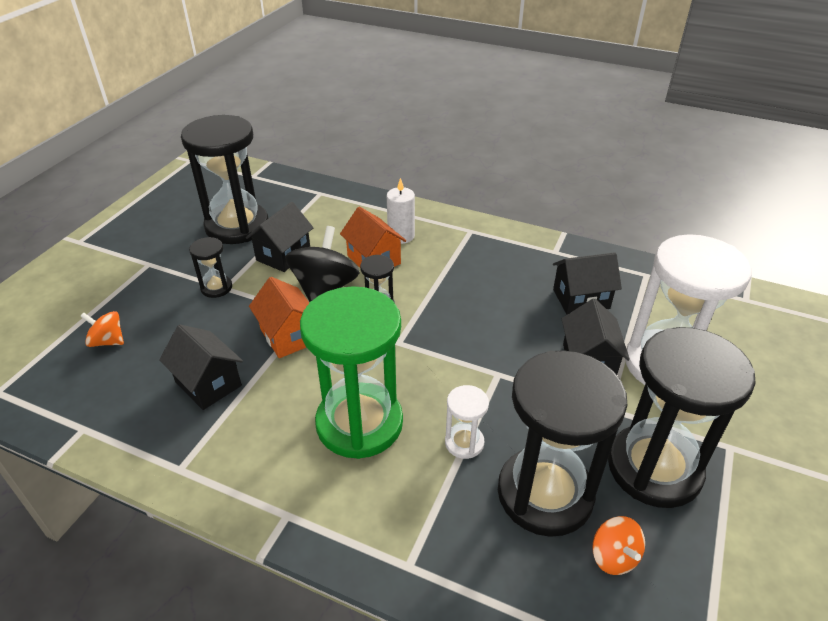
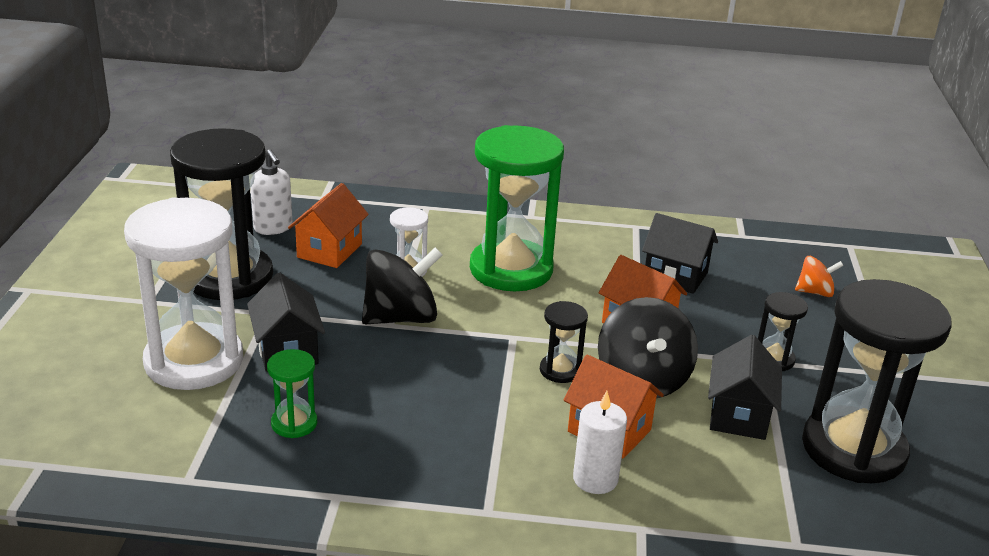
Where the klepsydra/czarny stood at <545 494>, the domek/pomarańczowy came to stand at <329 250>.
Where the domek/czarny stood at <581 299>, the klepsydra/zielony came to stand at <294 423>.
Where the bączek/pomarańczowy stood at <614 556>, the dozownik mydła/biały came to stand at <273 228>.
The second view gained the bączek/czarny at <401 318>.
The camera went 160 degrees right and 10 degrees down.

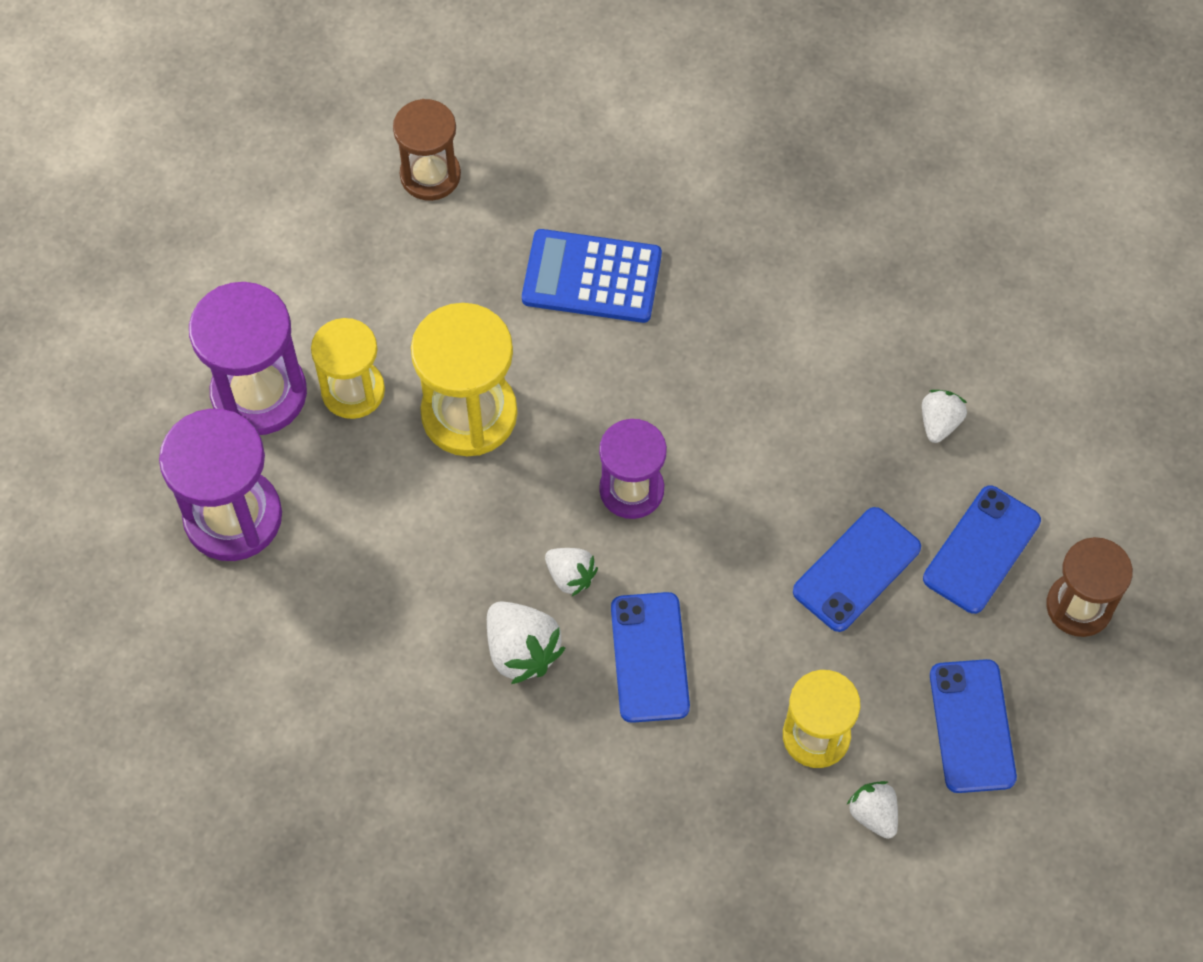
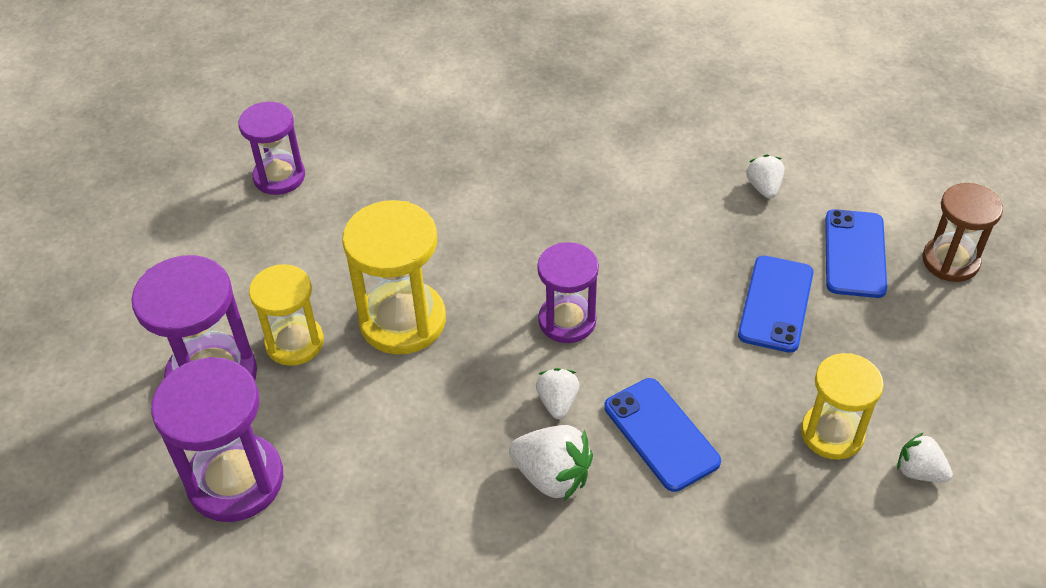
What was the klepsydra/brązowy at <430 175> turned into the klepsydra/fioletowy at <279 177>.
The second view lost the kalkulator/niebieski at <592 277>.
The truskawka/biały at <570 576> ended up facing another way, 105 degrees counterclockwise from before.
The second view lost the telefon/niebieski at <972 726>.
The camera went 25 degrees left and 15 degrees down.

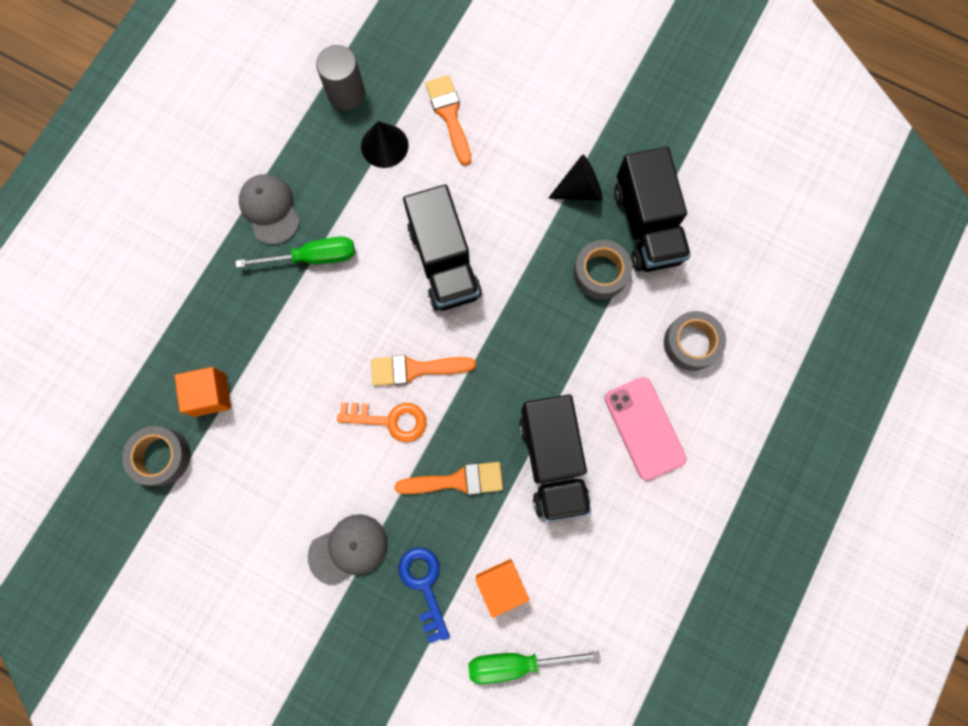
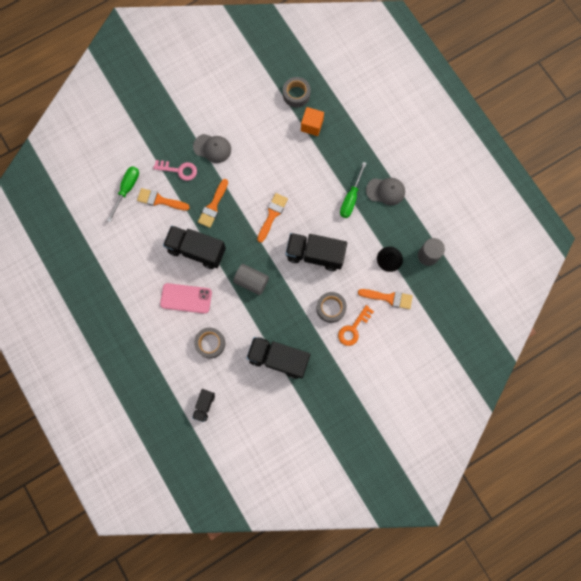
The czapka/szary at <348 549> ended up facing another way, 75 degrees counterclockwise from before.
The klucz/pomarańczowy ended up elsewhere, having gone from <390 420> to <353 329>.
What was the klucz/niebieski at <424 585> turned into the klucz/różowy at <179 170>.
Where the sześcian/pomarańczowy stood at <501 585>, the pędzel/pomarańczowy came to stand at <160 200>.
The second view lost the stożek/czarny at <580 189>.
The taśma klejąca/szary ended up elsewhere, having gone from <600 273> to <331 308>.
The second view gained the ciężarówka/czarny at <204 405>.
The second view gained the walec/szary at <251 281>.
The camera went 120 degrees right and 0 degrees up.

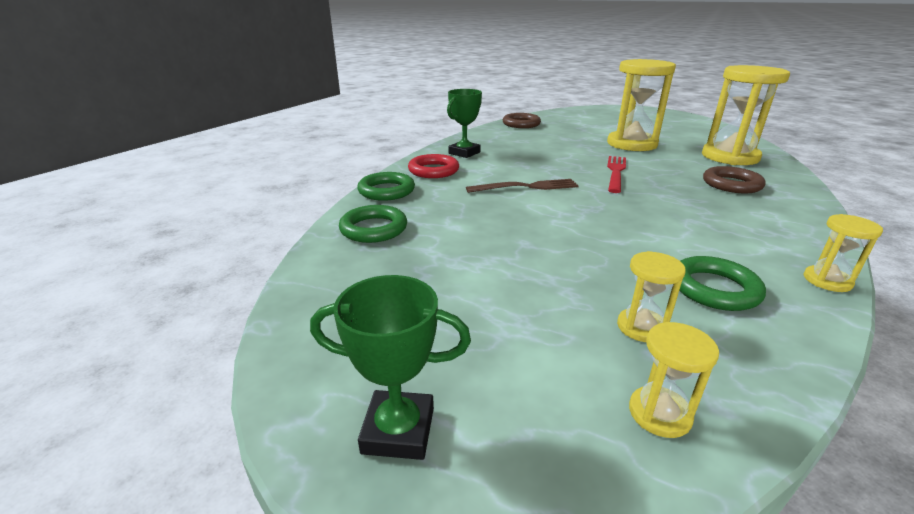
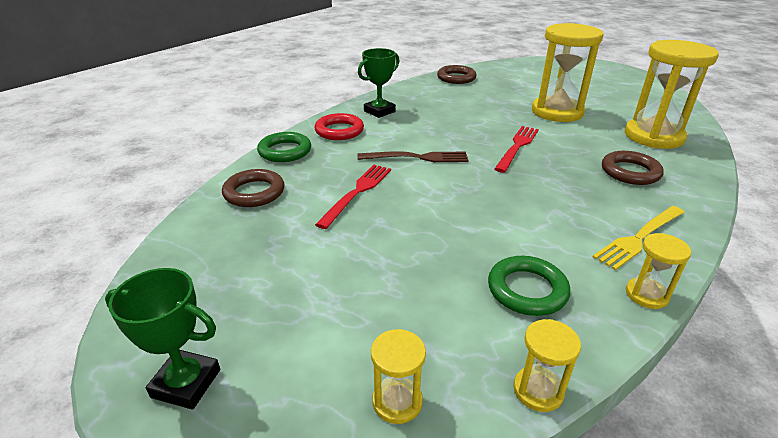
What was the pierścień/zielony at <374 229> turned into the pierścień/brązowy at <254 192>.
The klepsydra/żółty ended up elsewhere, having gone from <641 327> to <538 390>.
The second view gained the widelec/czerwony at <357 192>.
The second view gained the widelec/żółty at <639 238>.
The camera went 10 degrees right and 5 degrees up.

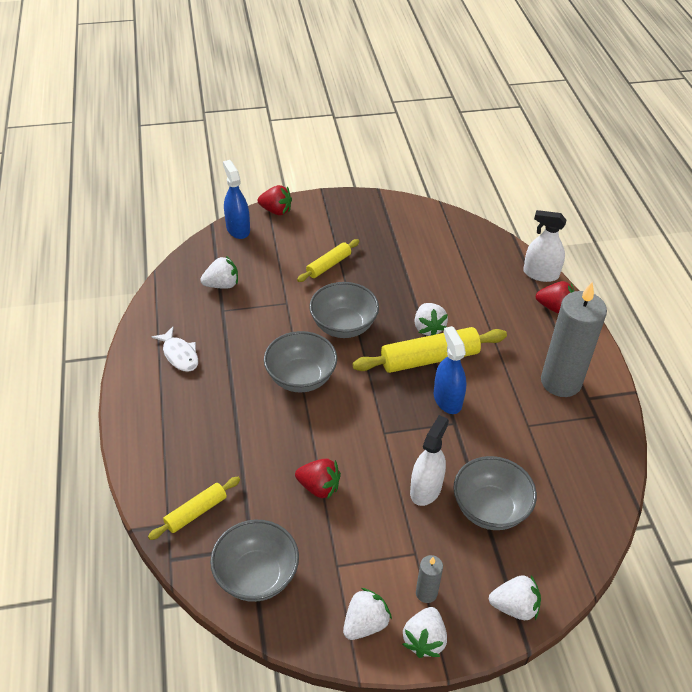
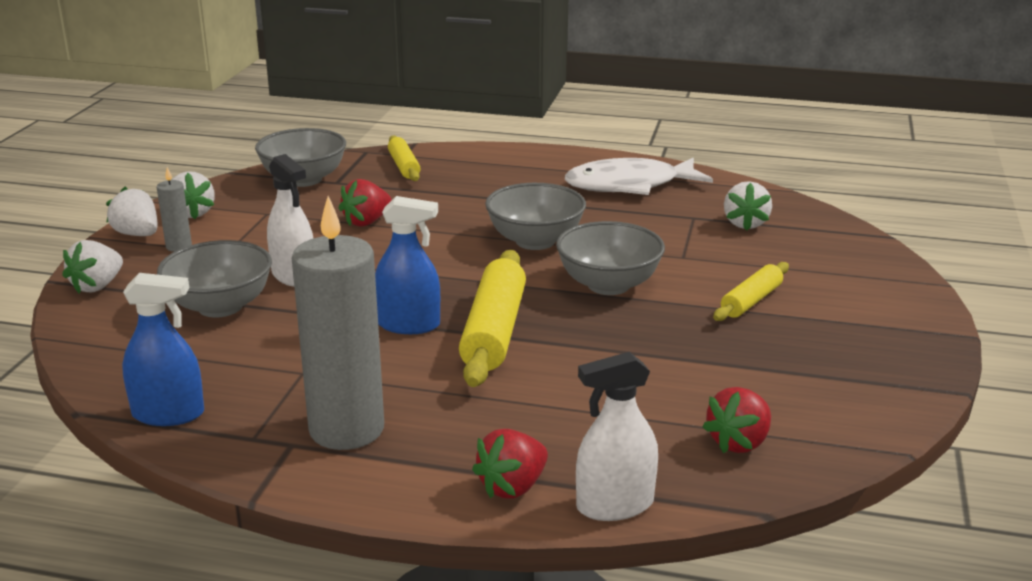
The size of the ryba/biały at <179 355> changed by a factor of 1.77.
The spryskiwacz/niebieski ended up elsewhere, having gone from <238 229> to <168 414>.
The truskawka/czerwony ended up elsewhere, having gone from <276 211> to <739 442>.
The wałek do ciasta/żółty at <329 265> ended up facing another way, 60 degrees clockwise from before.
The second view lost the truskawka/biały at <428 328>.
The spryskiwacz/biały at <540 274> ended up facing another way, 150 degrees counterclockwise from before.
The camera went 115 degrees right and 20 degrees down.

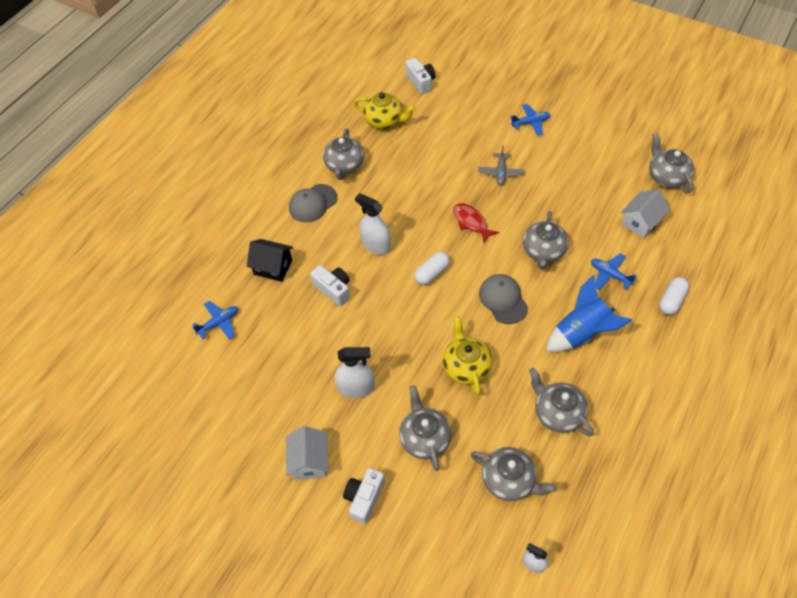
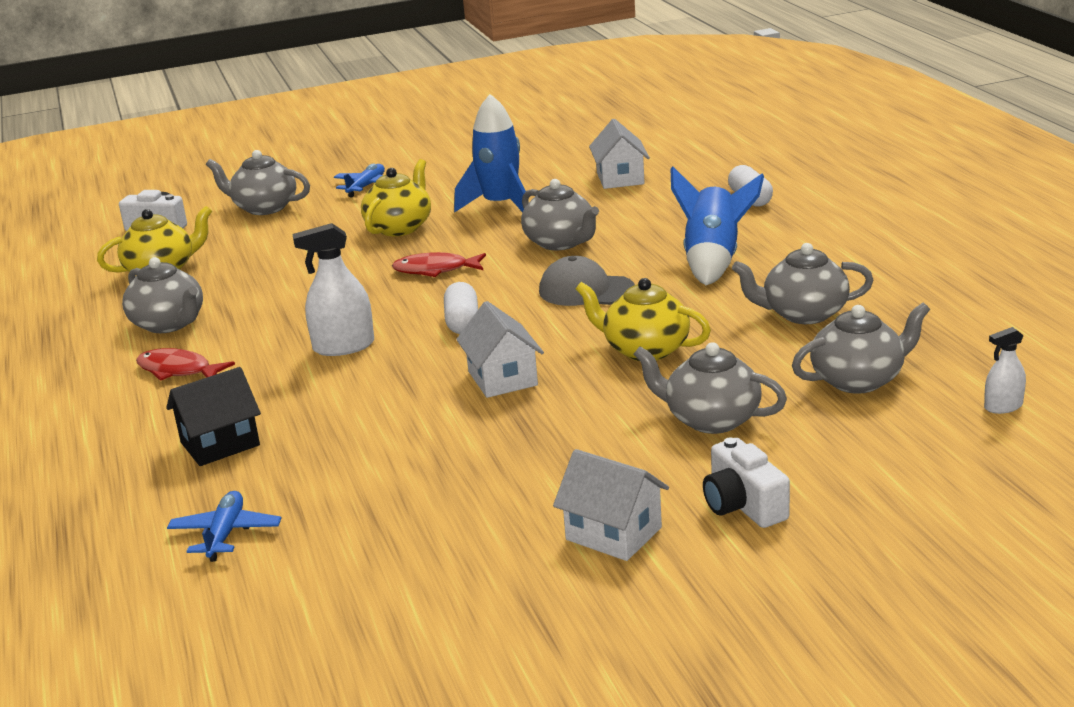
Where the czapka/szary stood at <312 203>, the ryba/czerwony came to stand at <178 370>.
The second view lost the aparat fotograficzny/biały at <333 289>.
The second view lost the spryskiwacz/biały at <356 388>.
Where the samolot/szary stood at <500 173>, the imbryk/żółty came to stand at <400 227>.
The second view lost the samolot/niebieski at <610 275>.
The imbryk/szary ended up elsewhere, having gone from <666 177> to <264 208>.
The second view gained the rakieta/niebieski at <500 205>.
The second view gained the domek/biały at <502 378>.
The camera went 50 degrees left and 30 degrees down.

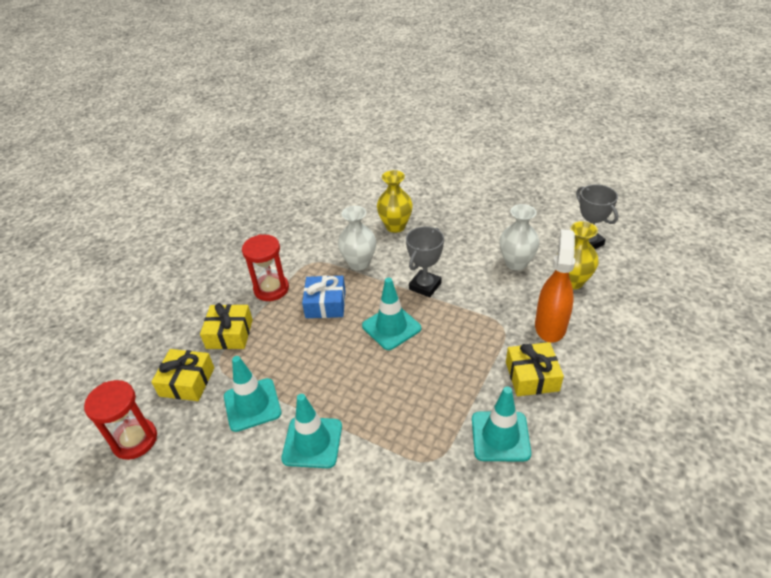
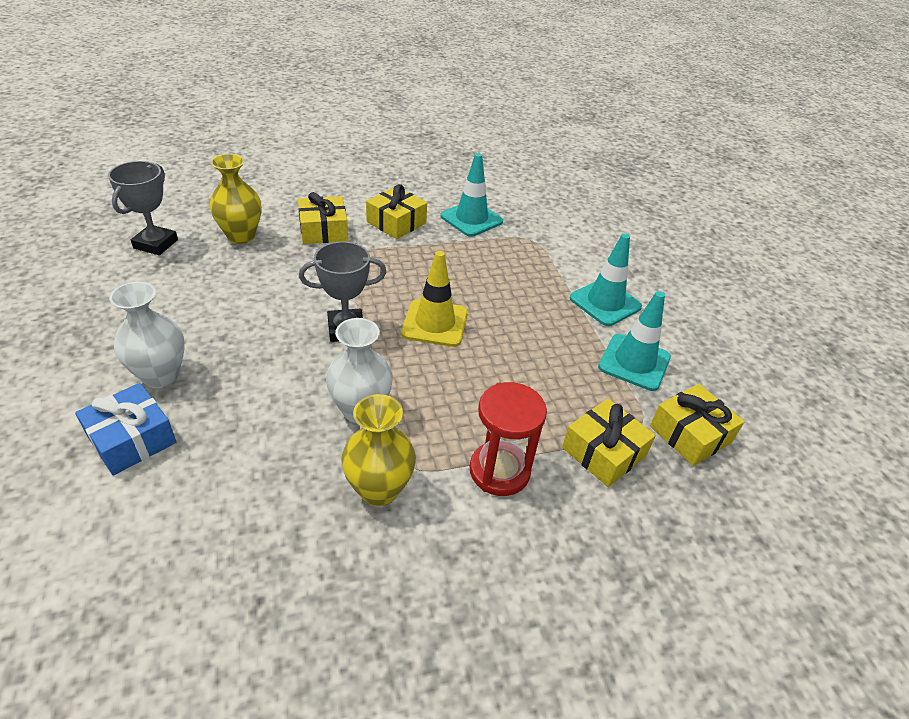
The second view lost the klepsydra/czerwony at <135 440>.
The prezent/niebieski ended up elsewhere, having gone from <325 304> to <132 439>.
What was the pachołek/turkusowy at <391 327> turned into the pachołek/żółty at <435 323>.
The wazon/żółty ended up elsewhere, having gone from <395 226> to <379 489>.
The wazon/biały ended up elsewhere, having gone from <516 263> to <161 375>.
Where the spryskiwacz/pomarańczowy stood at <550 326>, the prezent/żółty came to stand at <323 230>.
The camera went 140 degrees left and 0 degrees up.

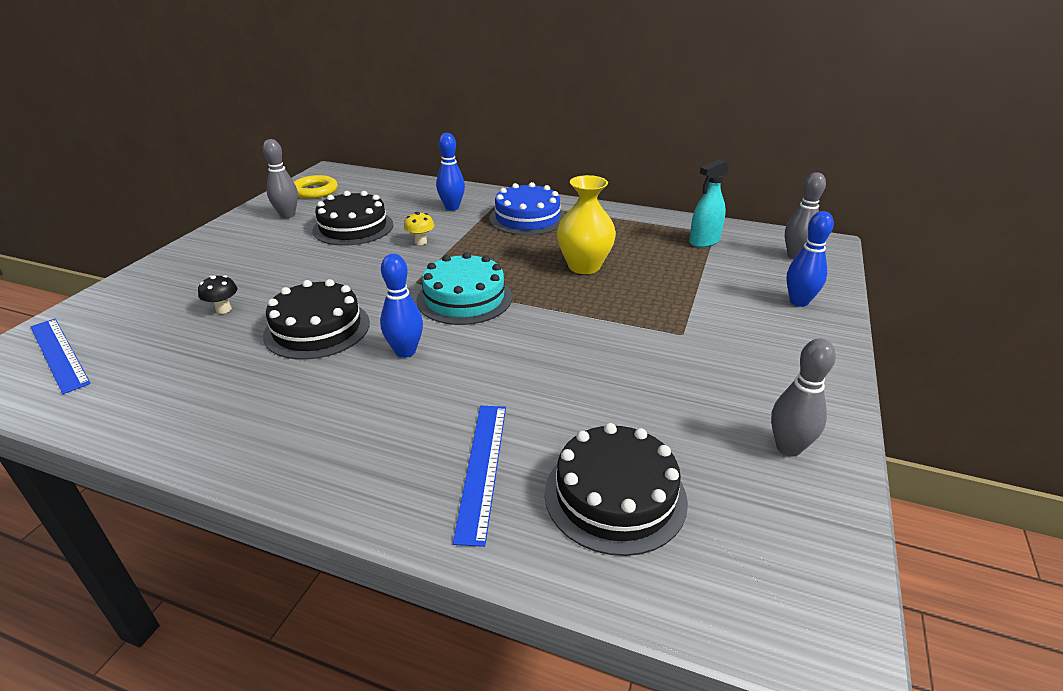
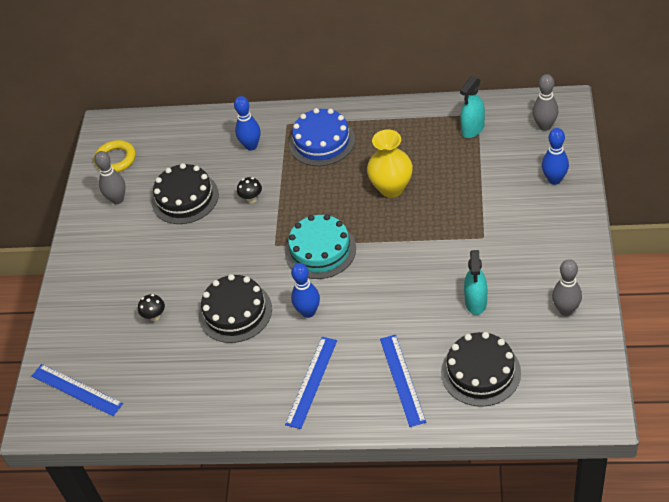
What was the grzyb/żółty at <420 242> turned into the grzyb/czarny at <251 199>.
The second view gained the linijka/niebieski at <311 382>.
The second view gained the spryskiwacz/turkusowy at <476 302>.
The camera went 10 degrees left and 15 degrees up.

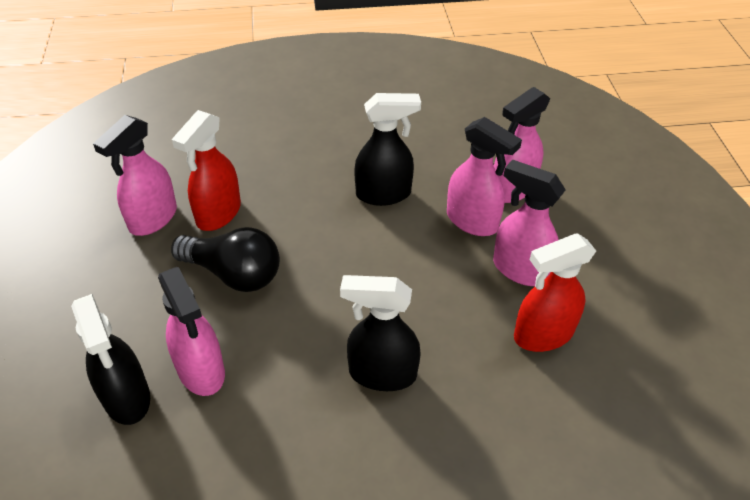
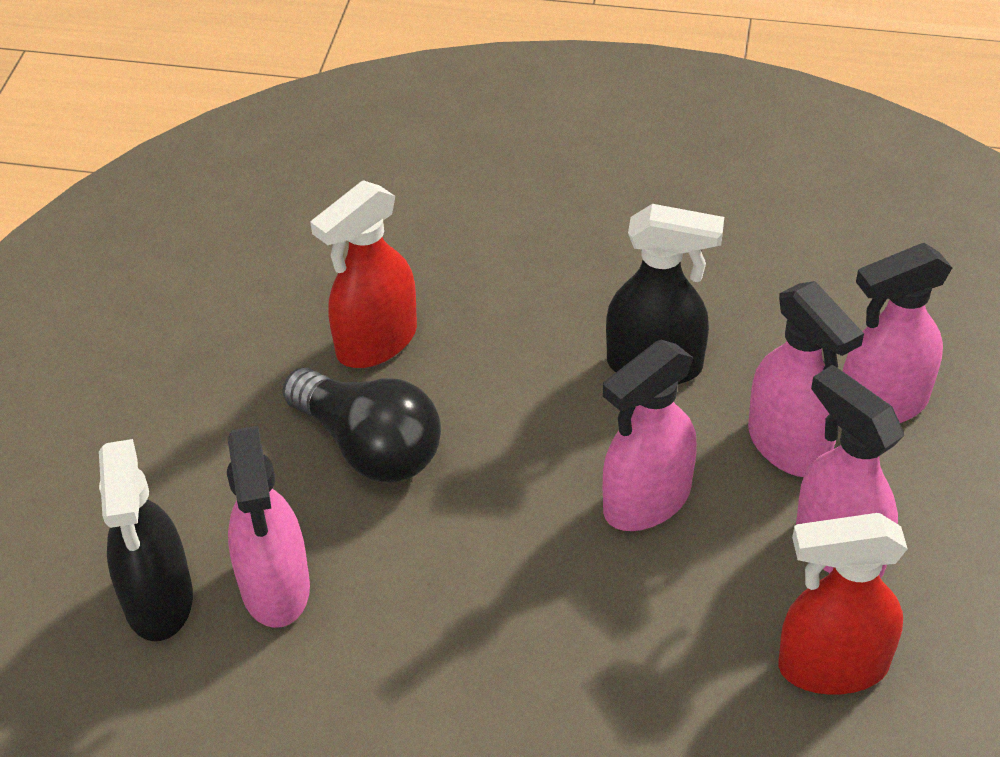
The spryskiwacz/różowy ended up elsewhere, having gone from <152 219> to <646 501>.
The second view lost the spryskiwacz/czarny at <381 373>.
The camera went 20 degrees right and 0 degrees up.

